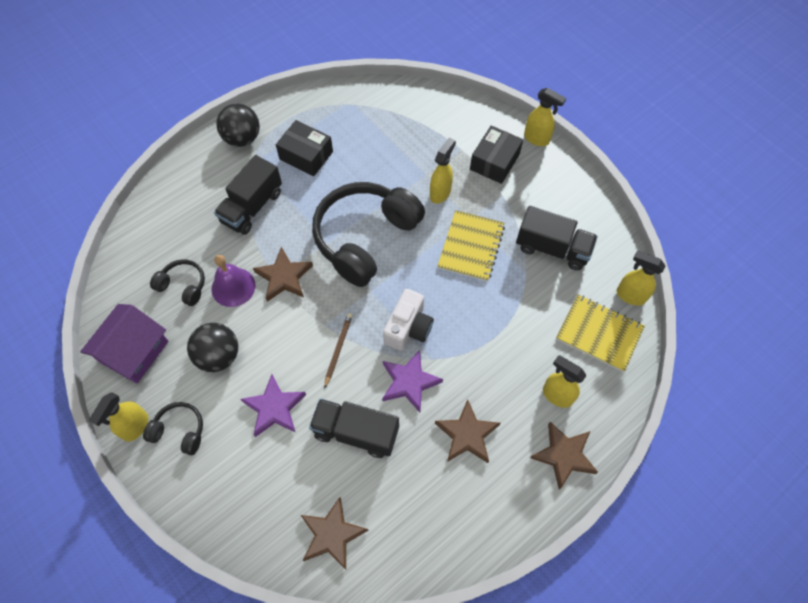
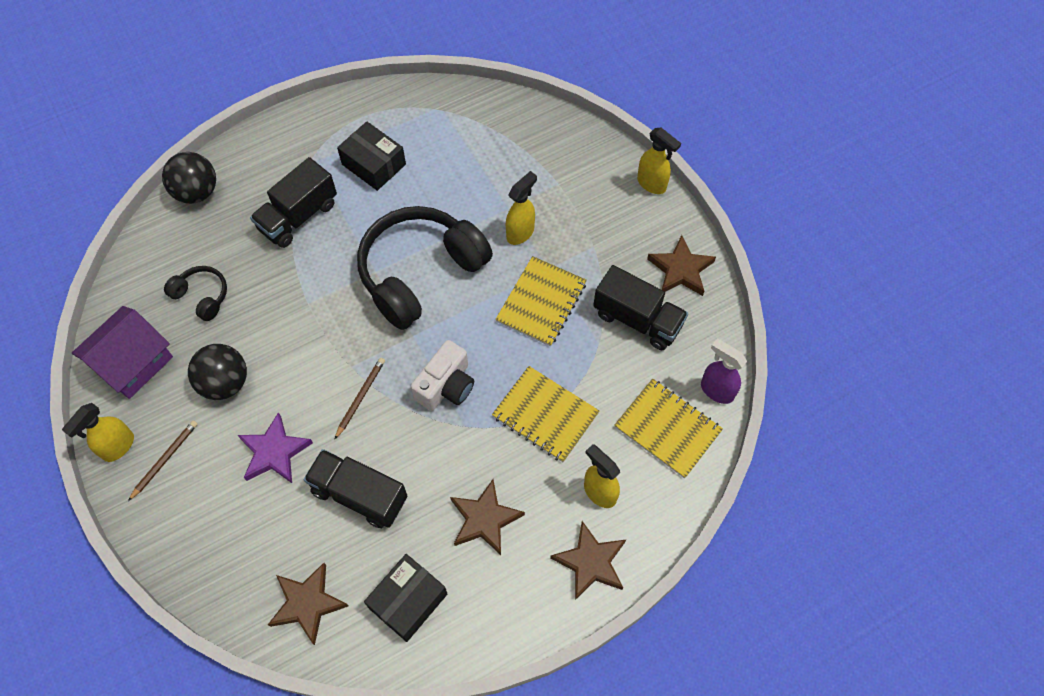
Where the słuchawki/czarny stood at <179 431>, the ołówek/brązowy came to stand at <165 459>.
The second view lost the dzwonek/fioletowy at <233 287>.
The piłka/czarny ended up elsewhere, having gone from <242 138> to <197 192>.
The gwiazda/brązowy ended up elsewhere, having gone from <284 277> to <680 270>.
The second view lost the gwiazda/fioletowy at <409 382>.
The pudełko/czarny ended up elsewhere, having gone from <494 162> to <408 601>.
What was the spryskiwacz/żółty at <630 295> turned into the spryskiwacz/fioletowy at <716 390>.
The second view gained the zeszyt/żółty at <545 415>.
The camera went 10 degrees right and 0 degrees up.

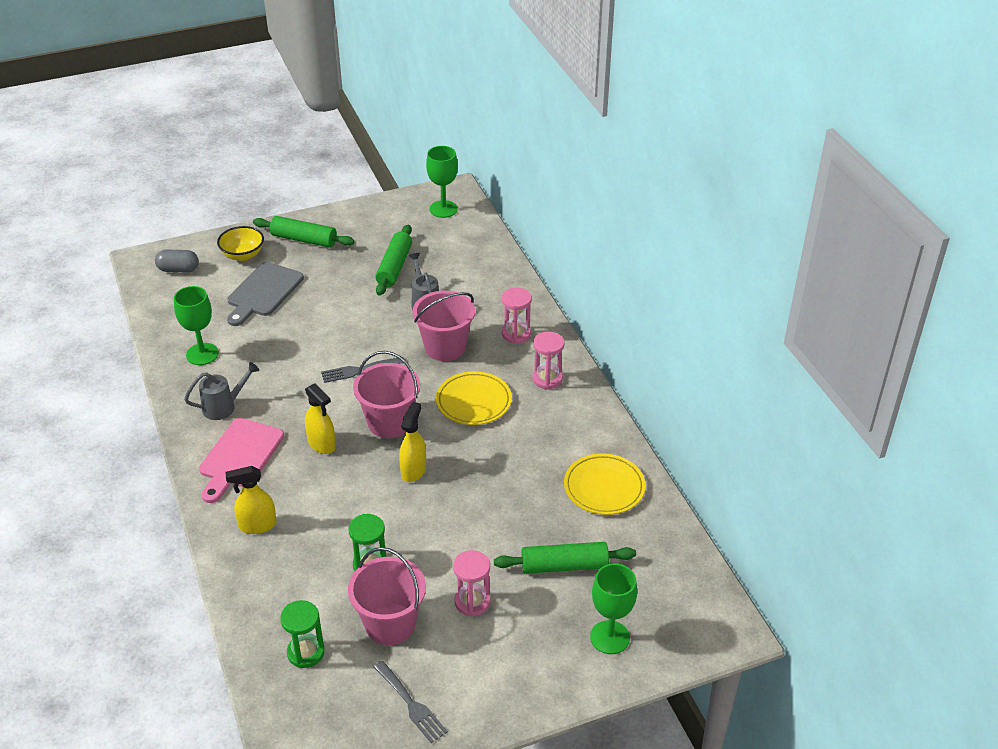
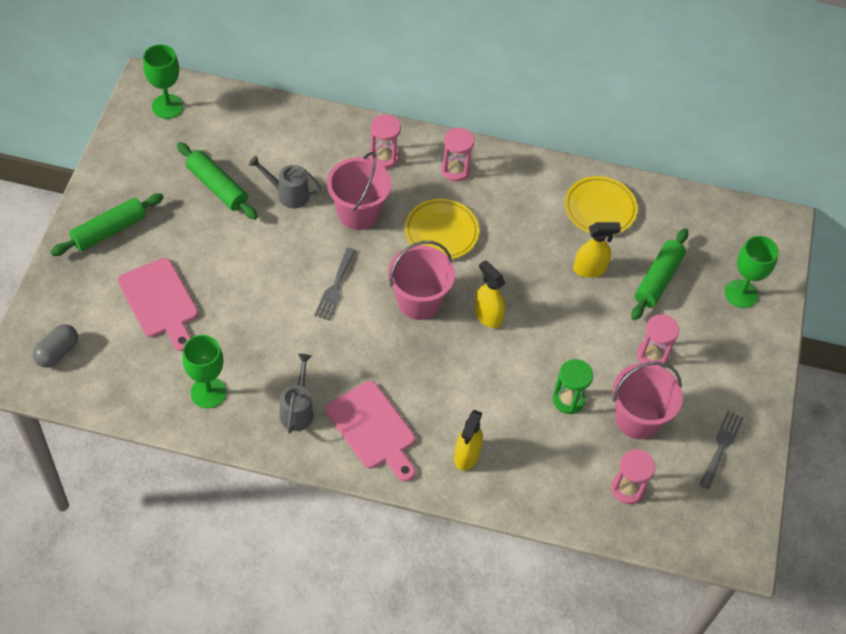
The second view lost the miska/żółty at <243 255>.
What was the deska do krojenia/szary at <263 292> turned into the deska do krojenia/różowy at <160 302>.
What was the klepsydra/zielony at <306 652> turned into the klepsydra/różowy at <627 489>.
The spryskiwacz/żółty ended up elsewhere, having gone from <322 444> to <590 269>.
The widelec/szary at <411 704> ended up facing another way, 60 degrees counterclockwise from before.
The camera went 60 degrees left and 15 degrees up.

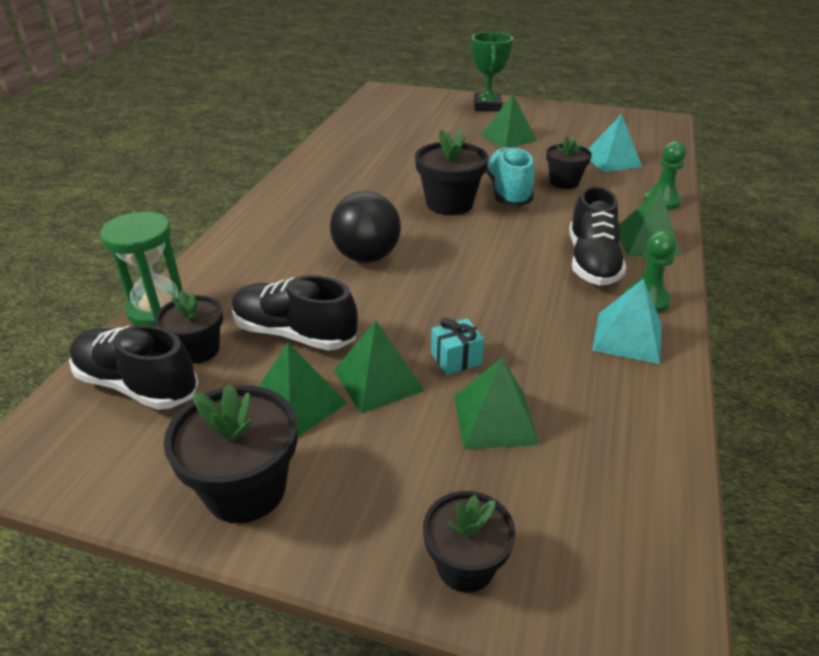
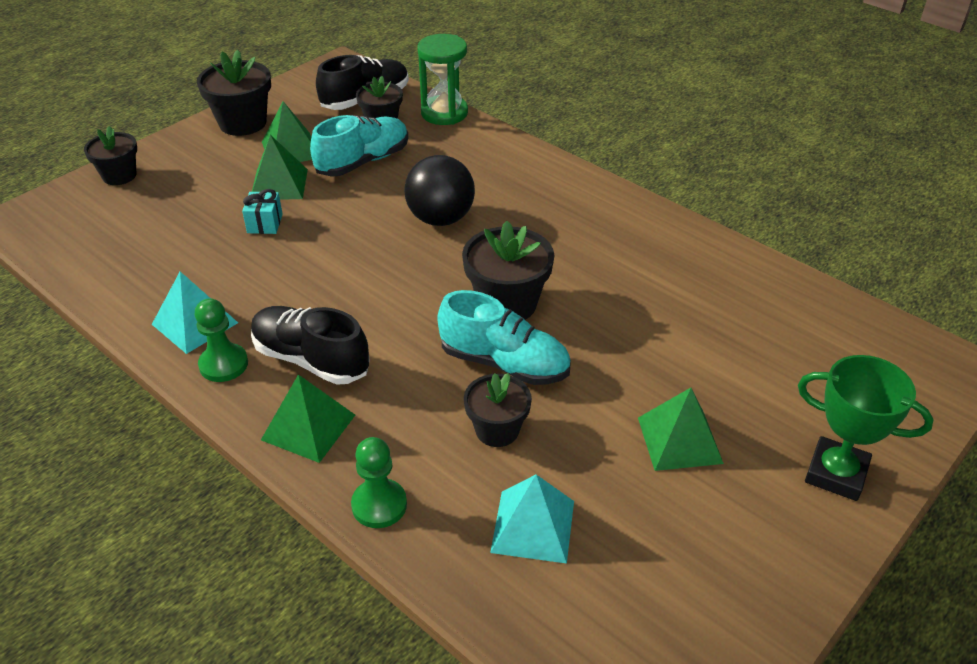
What was the but/czarny at <294 334> turned into the but/turkusowy at <363 161>.
The second view lost the piramida/zielony at <494 419>.
The camera went 115 degrees right and 5 degrees up.

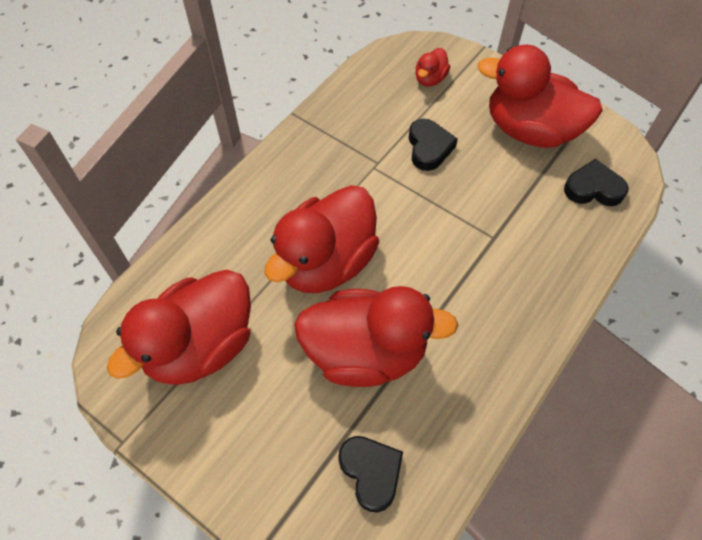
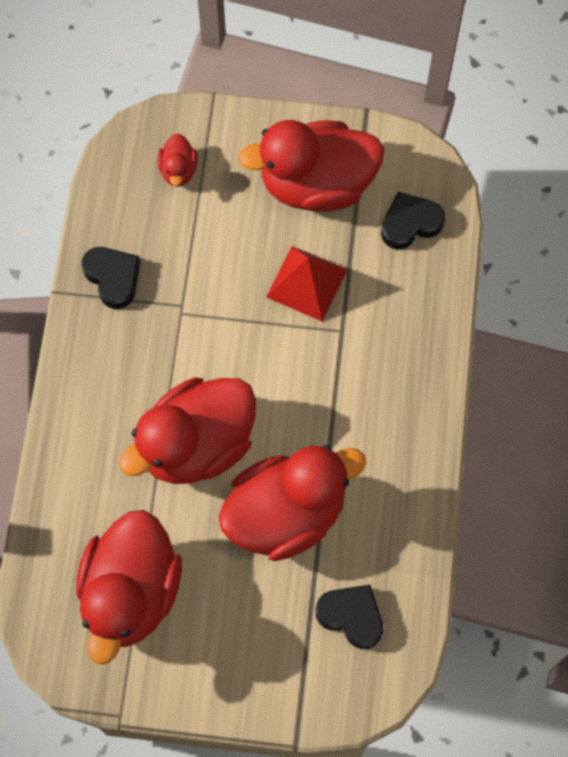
The kaczka/czerwony at <326 262> ended up facing another way, 45 degrees clockwise from before.
The serce/czarny ended up elsewhere, having gone from <429 148> to <113 278>.
The second view gained the piramida/czerwony at <307 283>.
The camera went 30 degrees left and 10 degrees up.

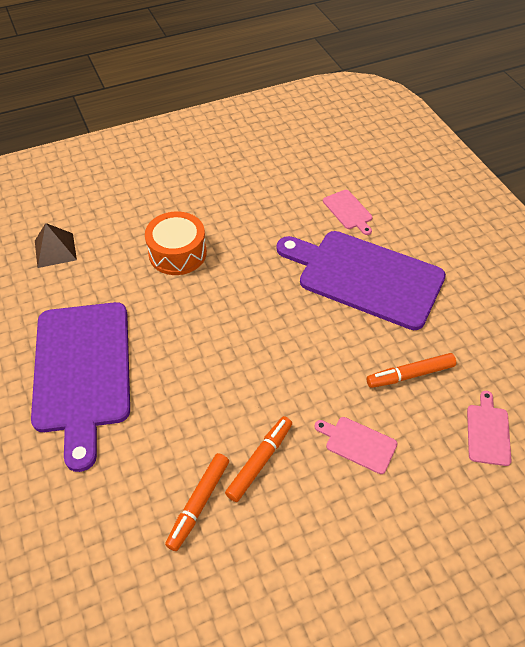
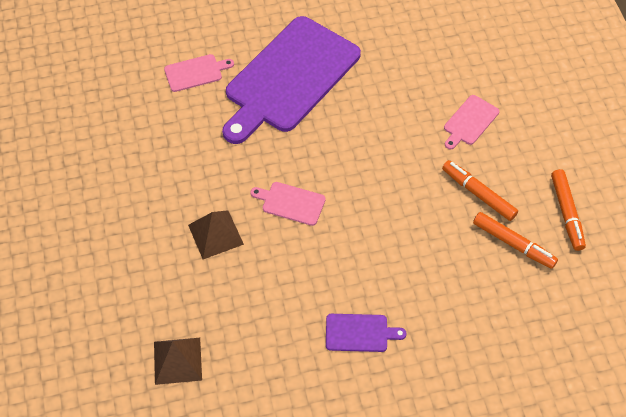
The size of the deska do krojenia/fioletowy at <83 371> changed by a factor of 0.41.
Where the bęben/pomarańczowy stood at <177 253>, the piramida/brązowy came to stand at <215 234>.
The flamaster/pomarańczowy ended up elsewhere, having gone from <410 375> to <566 213>.
The deska do krojenia/różowy ended up elsewhere, having gone from <488 432> to <291 203>.
The camera went 80 degrees left and 5 degrees up.

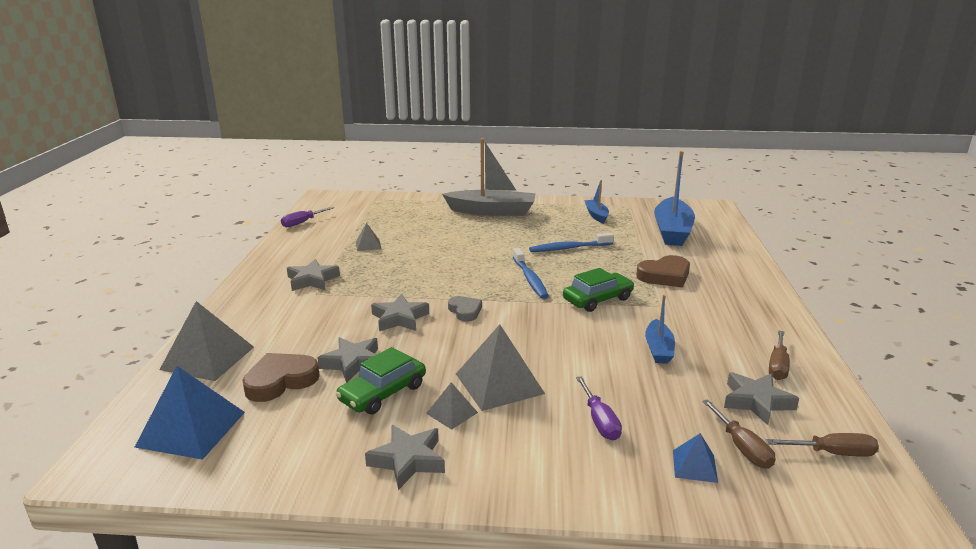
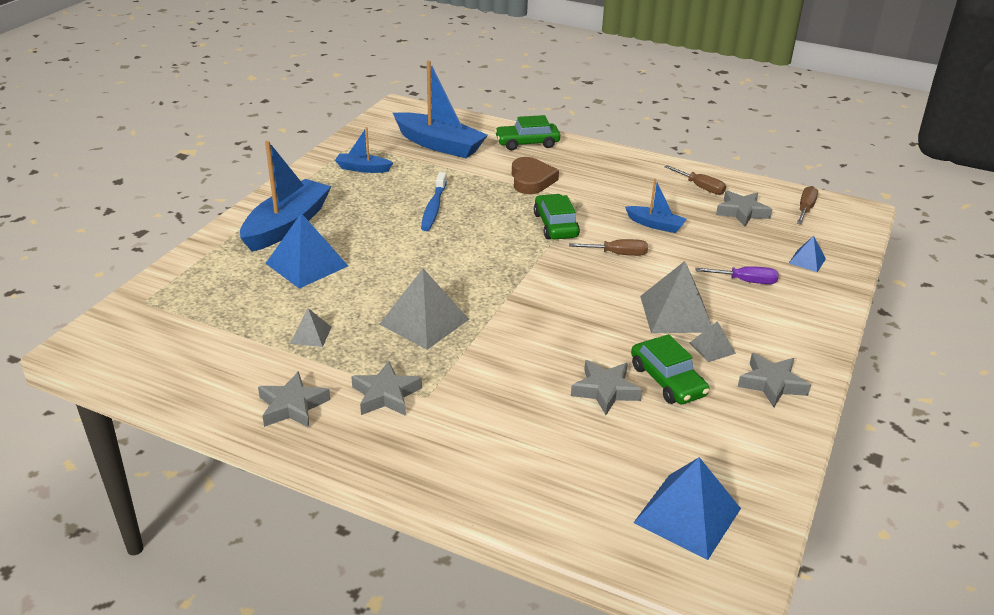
The piramida/szary ended up elsewhere, having gone from <208 358> to <424 321>.
The second view lost the serce/brązowy at <280 381>.
The second view lost the śrubokręt/fioletowy at <302 223>.
The gwiazda/szary ended up elsewhere, having gone from <400 318> to <292 406>.
What was the łódka/szary at <492 211> turned into the łódka/niebieski at <287 225>.
The second view lost the serce/szary at <465 311>.
The second view lost the szczoteczka do zębów/niebieski at <530 279>.
The śrubokręt/brązowy ended up elsewhere, having gone from <742 447> to <618 254>.
The second view gained the piramida/niebieski at <306 264>.
The second view gained the samochód/zielony at <527 143>.
The camera went 70 degrees left and 10 degrees up.

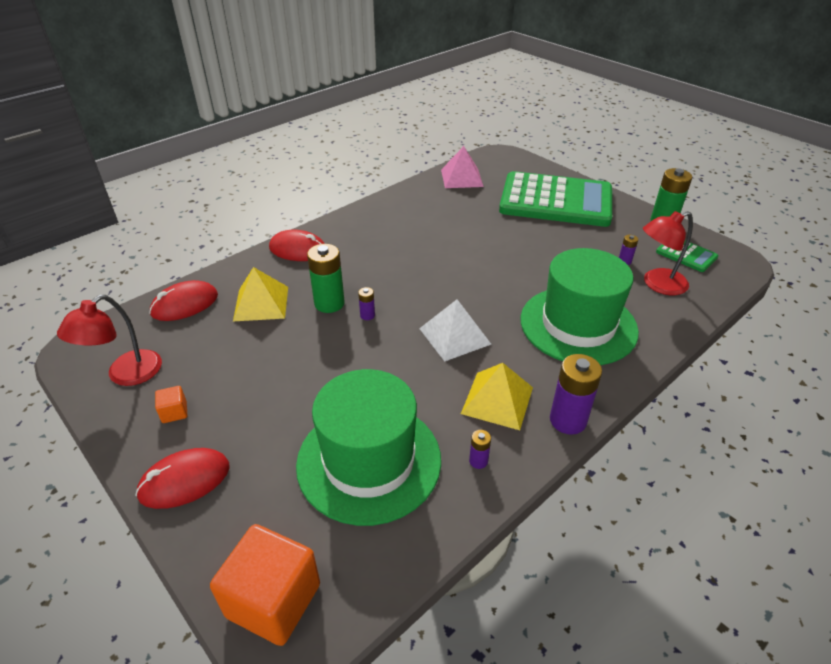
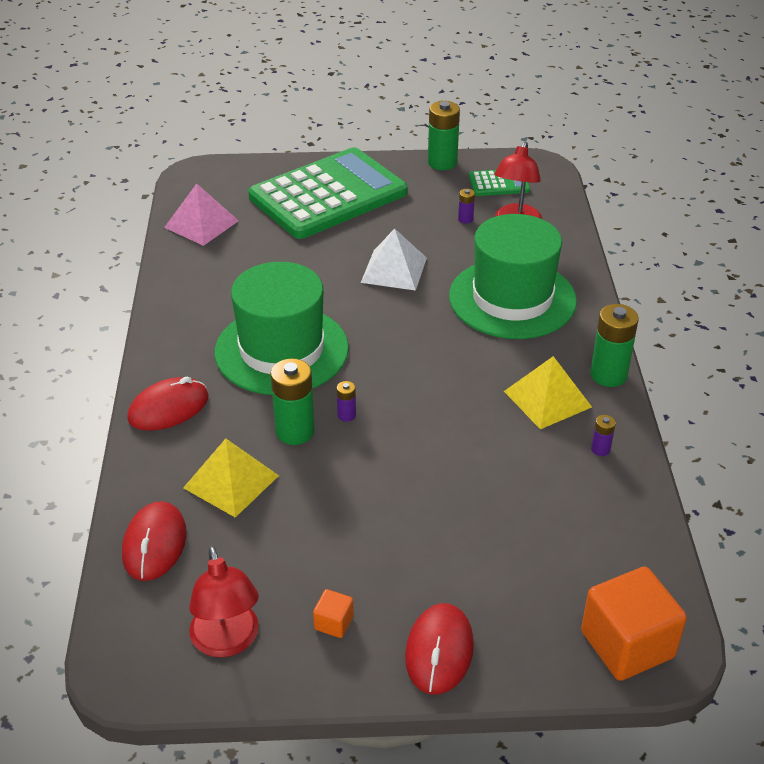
The kapelusz/zielony ended up elsewhere, having gone from <369 461> to <281 350>.
The piramida/biały ended up elsewhere, having gone from <454 336> to <394 270>.
What was the bateria/fioletowy at <568 420> turned into the bateria/zielony at <608 375>.
The camera went 50 degrees left and 0 degrees up.

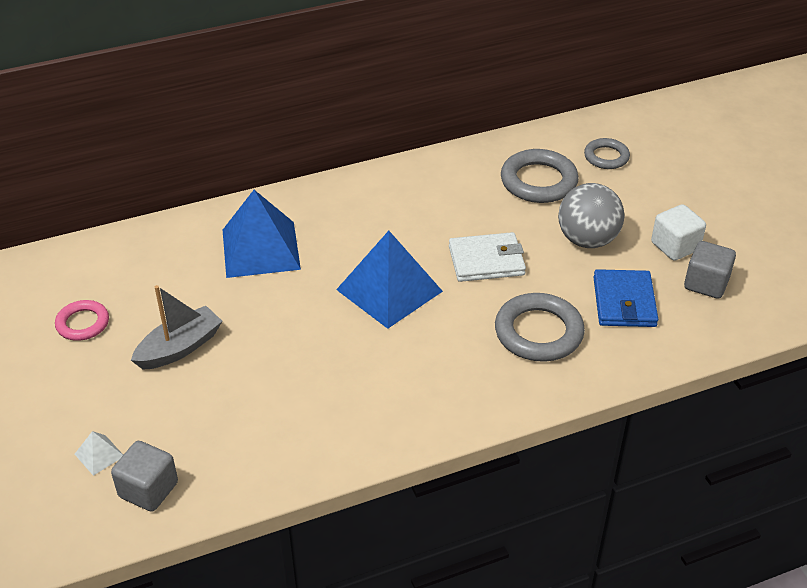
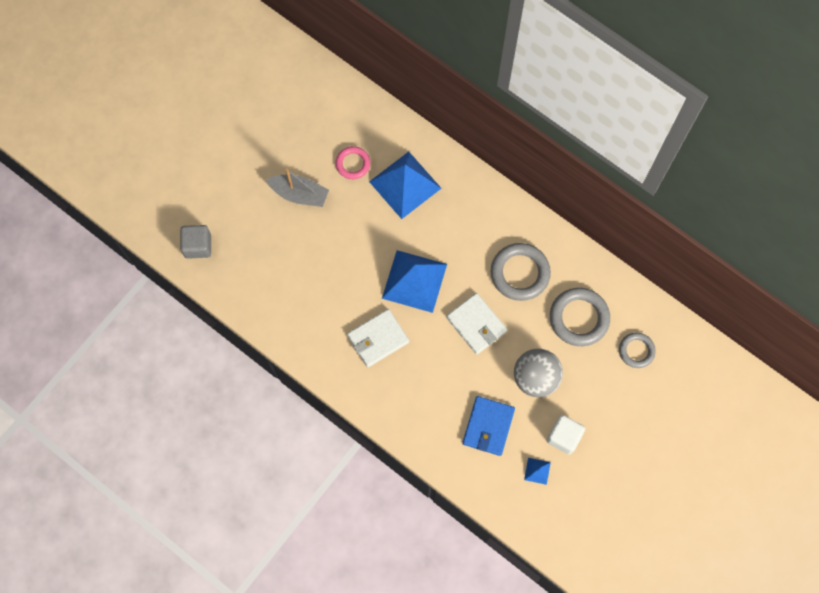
The pierścień/różowy ended up elsewhere, having gone from <83 323> to <353 164>.
The second view lost the piramida/biały at <99 455>.
The pierścień/szary ended up elsewhere, having gone from <538 332> to <520 273>.
The portfel/niebieski at <624 302> ended up facing another way, 45 degrees counterclockwise from before.
Where the sześcian/szary stood at <706 284>, the piramida/niebieski came to stand at <537 471>.
The second view gained the portfel/biały at <378 339>.
The camera went 60 degrees right and 30 degrees up.

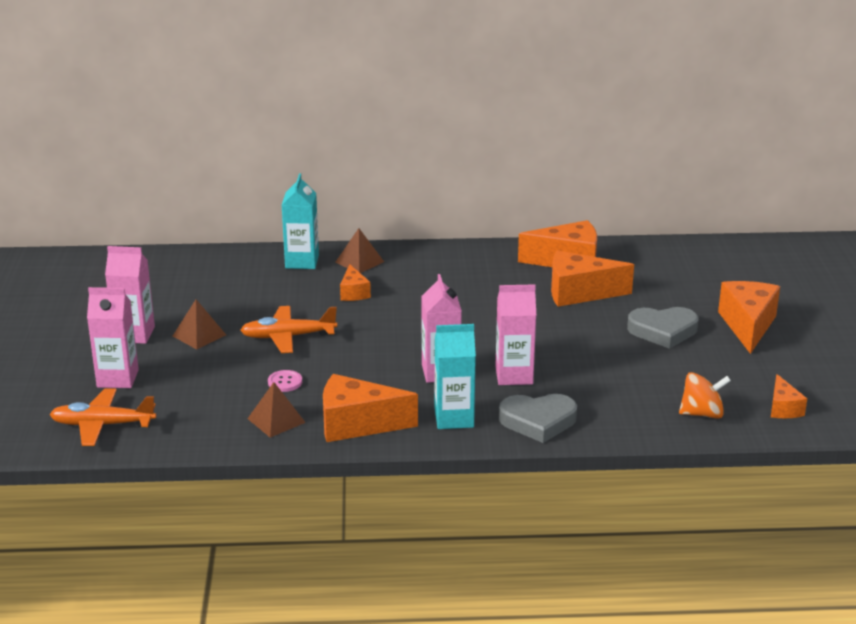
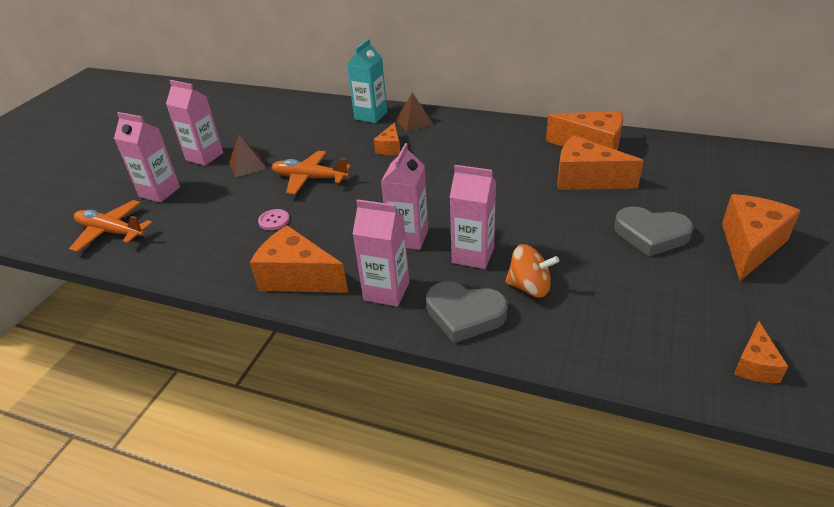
The second view lost the piramida/brązowy at <276 420>.
What was the karton mleka/turkusowy at <454 418> turned into the karton mleka/różowy at <386 291>.
The bączek/pomarańczowy ended up elsewhere, having gone from <702 413> to <529 287>.
The camera went 25 degrees right and 10 degrees up.

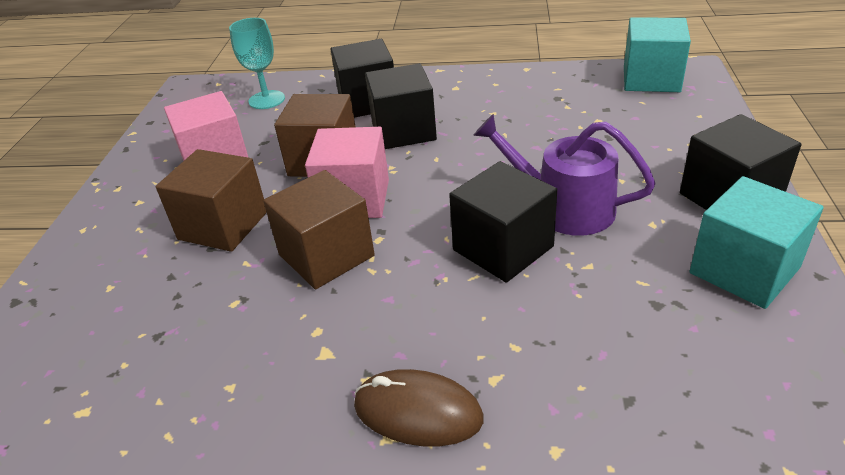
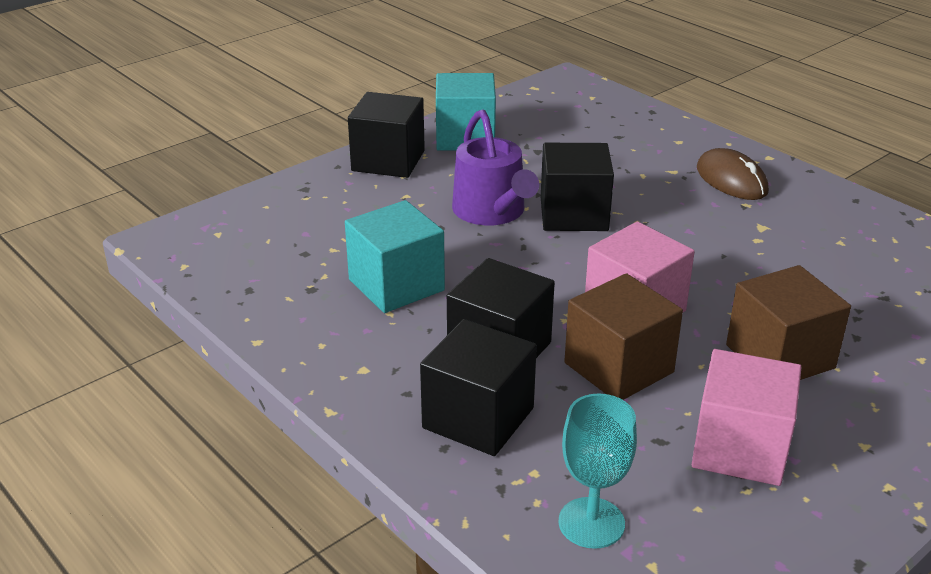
The second view lost the sześcian/brązowy at <326 255>.
The sześcian/turkusowy ended up elsewhere, having gone from <651 79> to <396 285>.
The camera went 140 degrees left and 5 degrees down.

